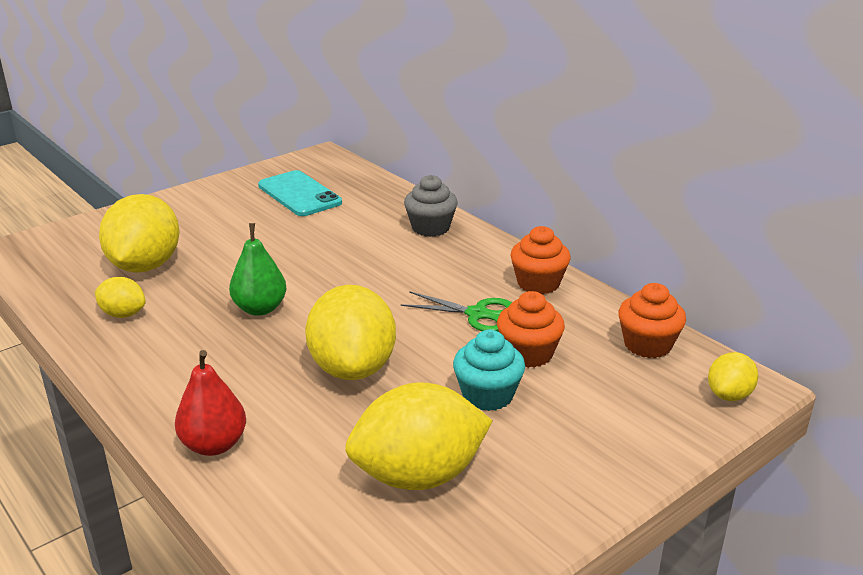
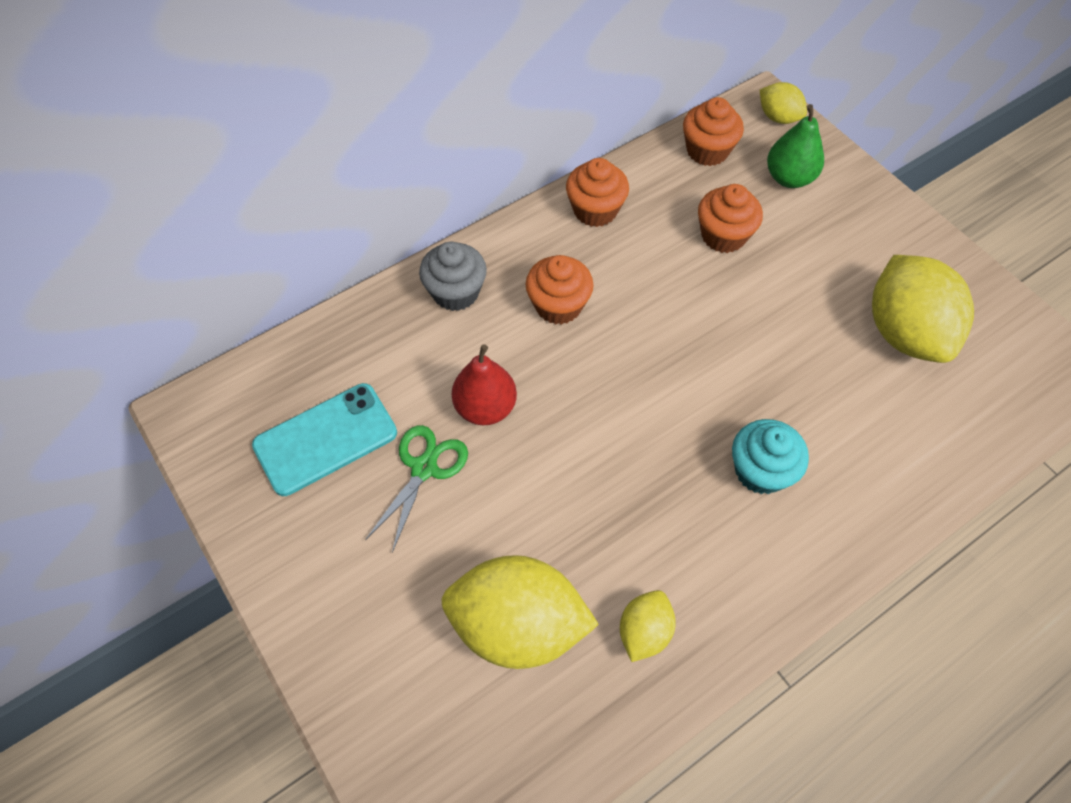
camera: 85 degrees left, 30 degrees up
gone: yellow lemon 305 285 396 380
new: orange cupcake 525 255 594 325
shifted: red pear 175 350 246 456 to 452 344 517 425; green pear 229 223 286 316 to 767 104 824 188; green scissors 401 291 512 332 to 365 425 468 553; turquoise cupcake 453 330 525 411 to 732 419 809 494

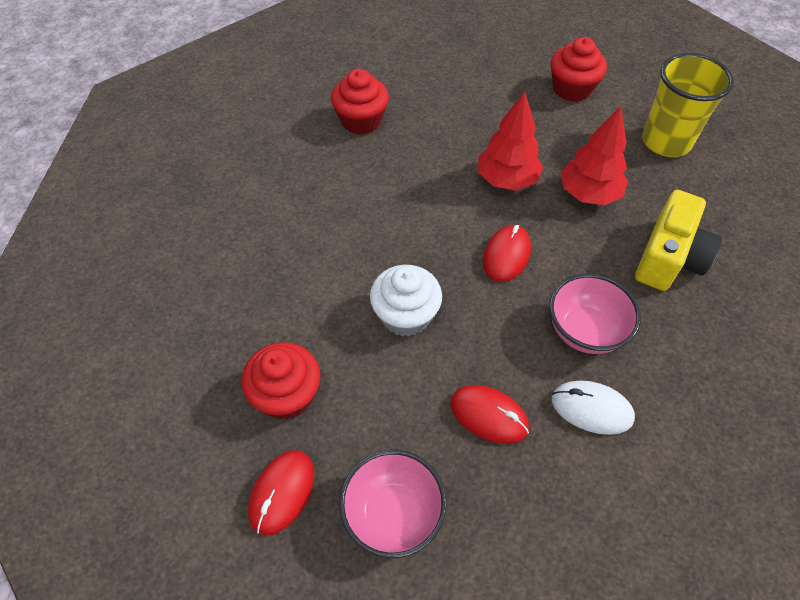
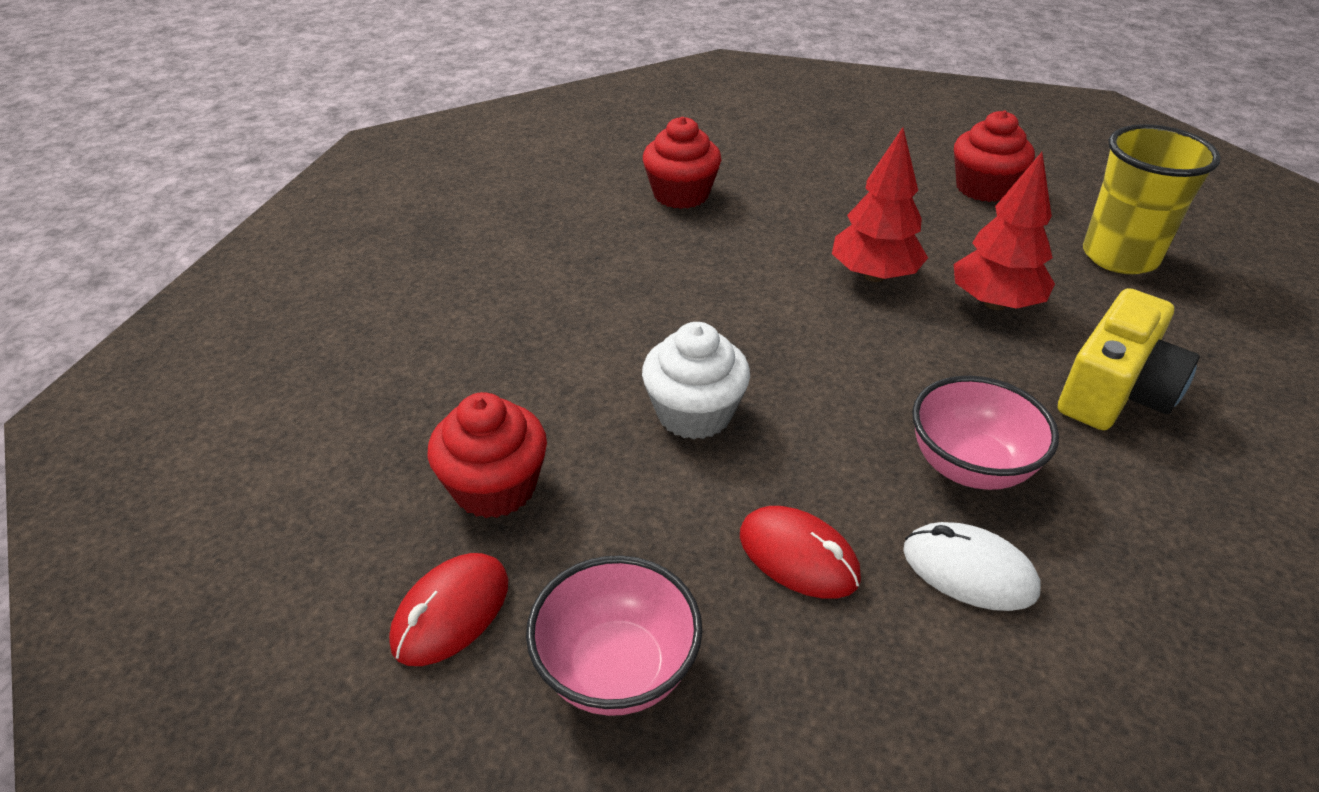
camera: 10 degrees right, 15 degrees down
gone: red mouse 483 225 531 282

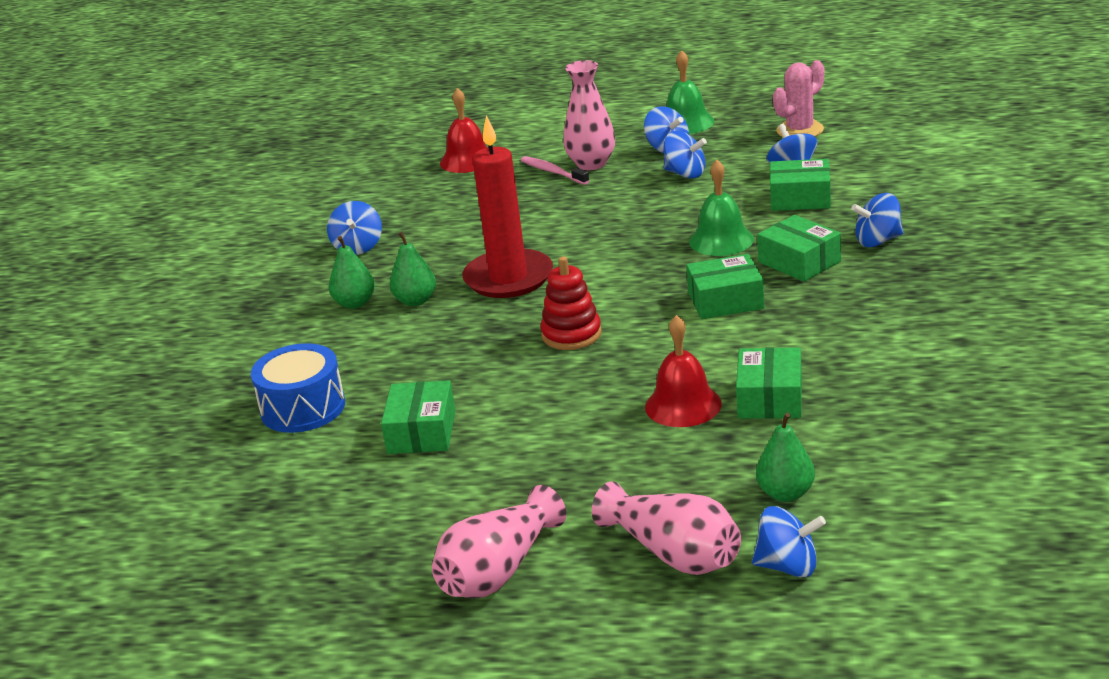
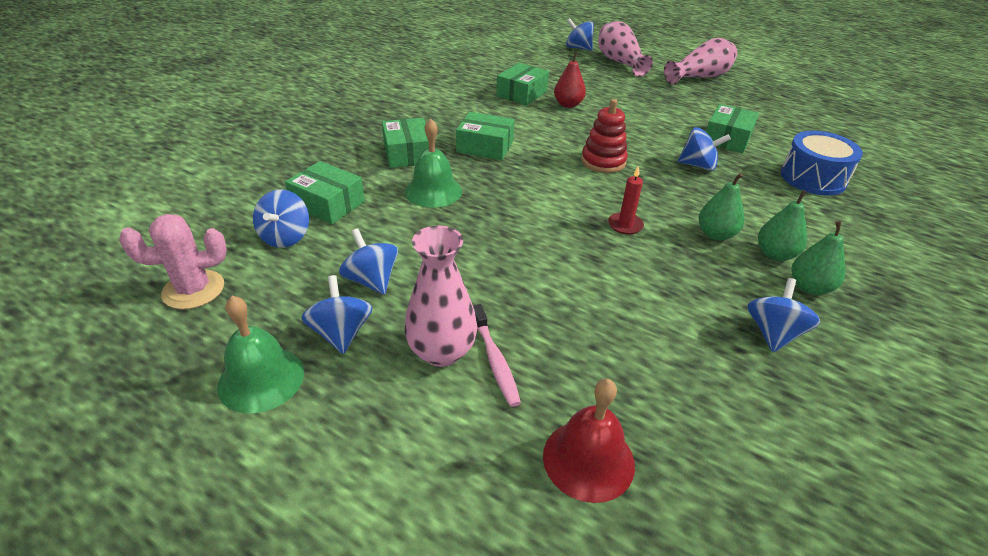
camera: 160 degrees left, 10 degrees up
shifted: green pear 756 413 815 502 to 792 221 845 295; blue spinning top 851 193 904 247 to 677 127 731 171
swapped: red bell 645 315 722 427 to red pear 554 52 586 108
scaled: red candle 462 115 553 298 = 608 165 644 235 x0.42

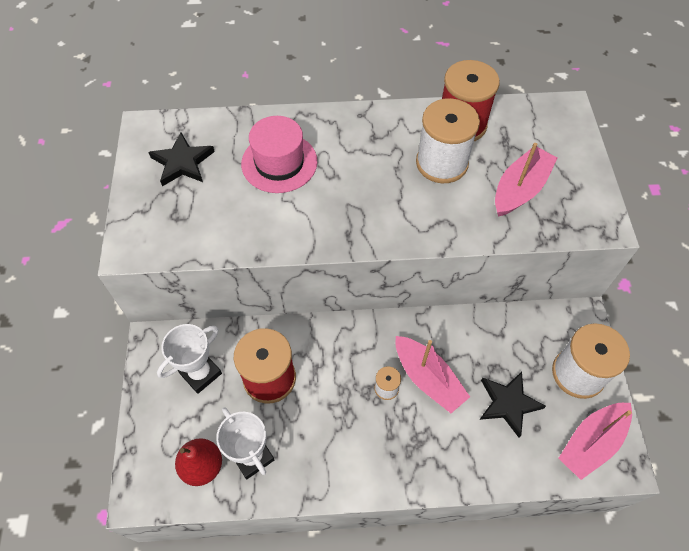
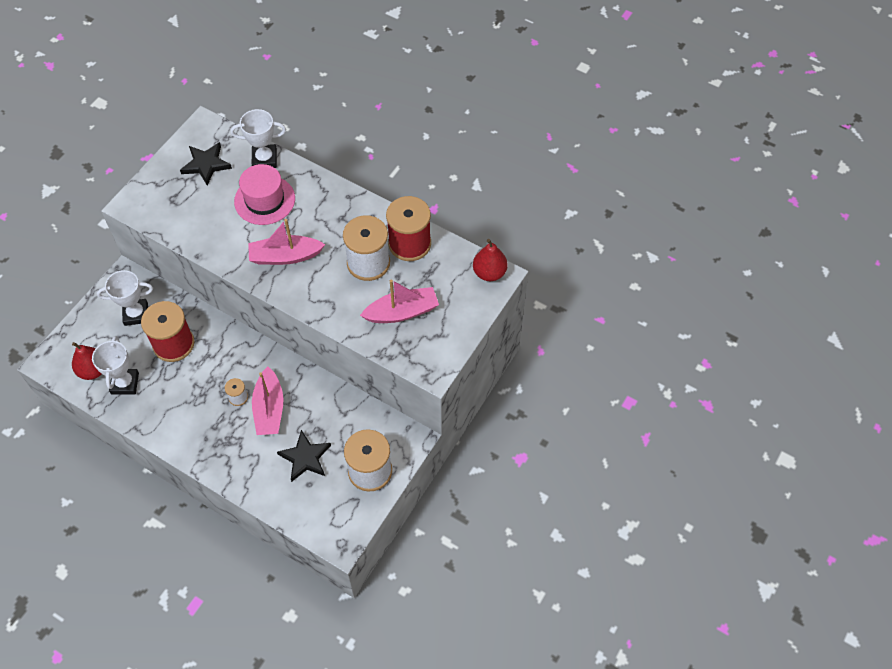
camera: 35 degrees right, 0 degrees up
new: white trophy 231 109 286 168; red pear 473 239 507 281
shifted: pink boat 558 403 632 480 to 248 219 325 265

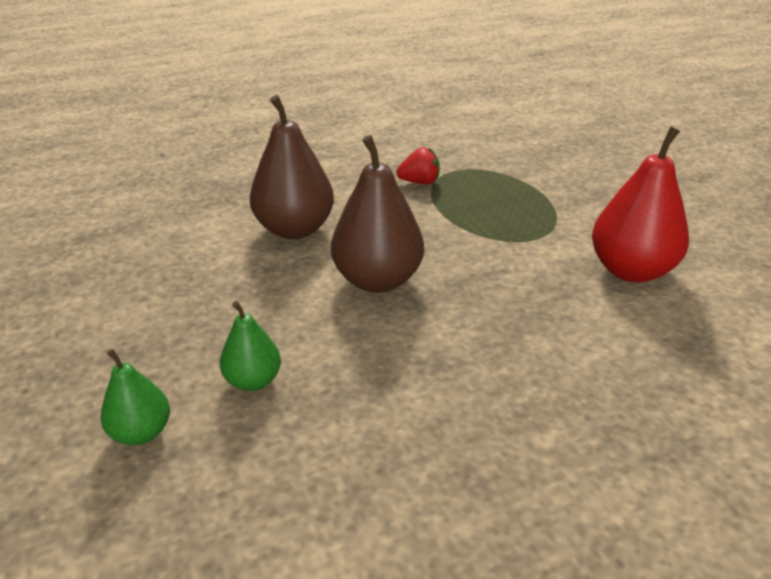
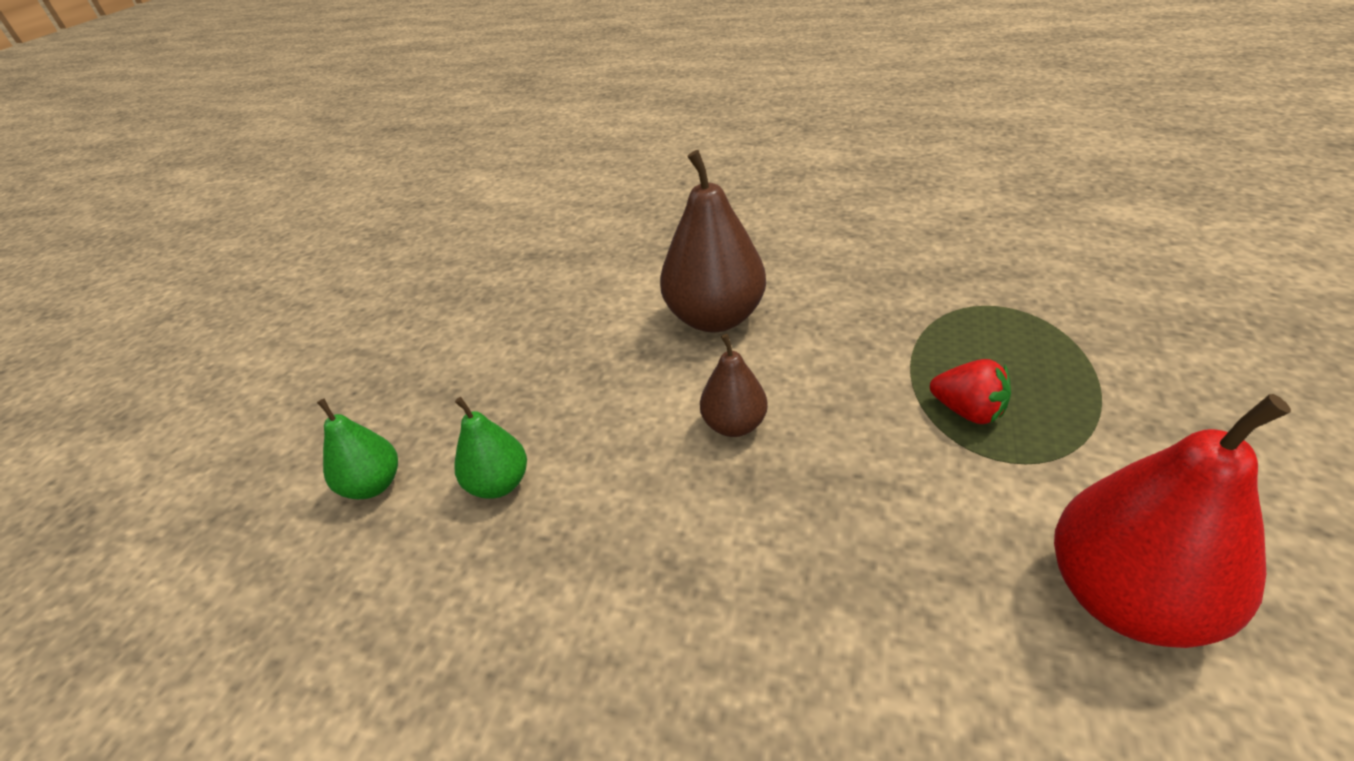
camera: 45 degrees right, 5 degrees up
shifted: red strawberry 396 147 440 184 to 930 359 1011 424
scaled: brown pear 331 135 424 293 = 700 334 768 437 x0.54

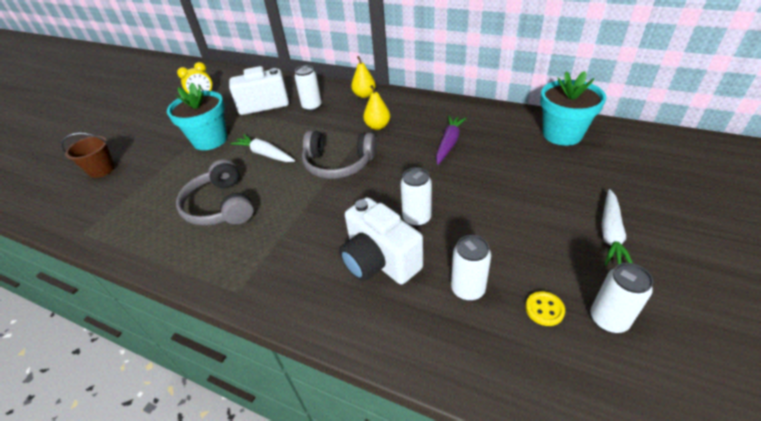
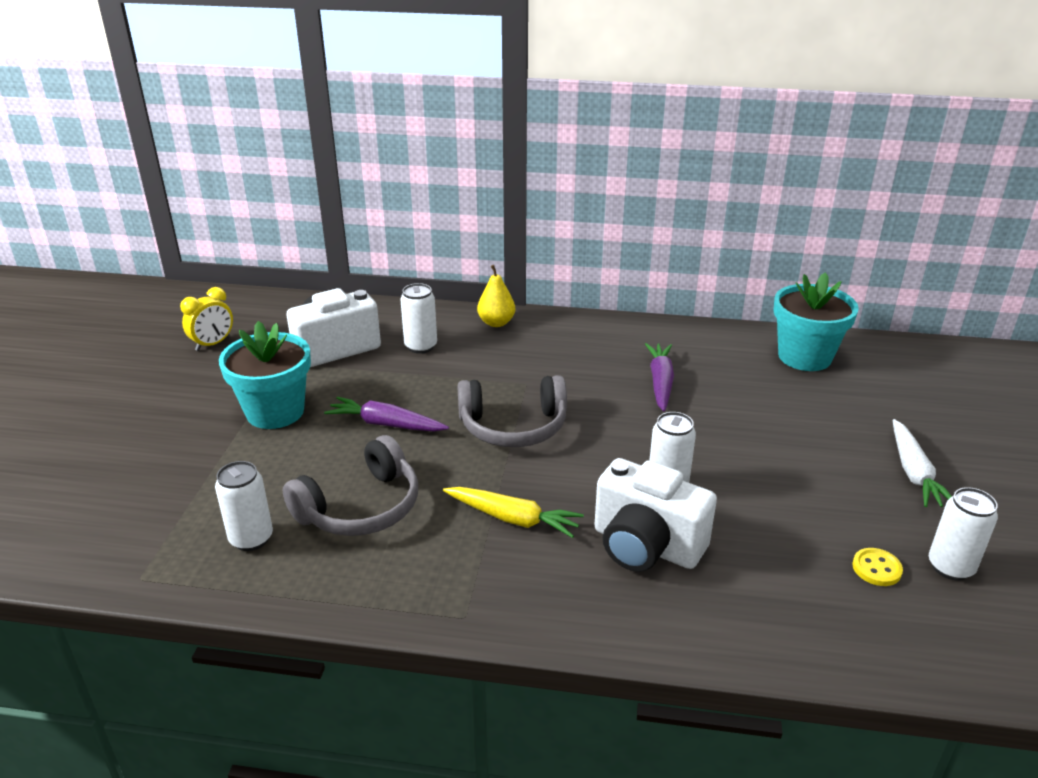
camera: 20 degrees left, 10 degrees down
gone: brown bucket 61 133 115 178; yellow pear 363 85 390 130
new: yellow carrot 443 487 584 538
shifted: white can 451 235 491 301 to 215 461 273 551
repainted: white carrot 231 134 295 162 to purple carrot 324 397 449 432
rotated: grey headphones 176 159 254 226 = 283 435 418 536 90 degrees counterclockwise

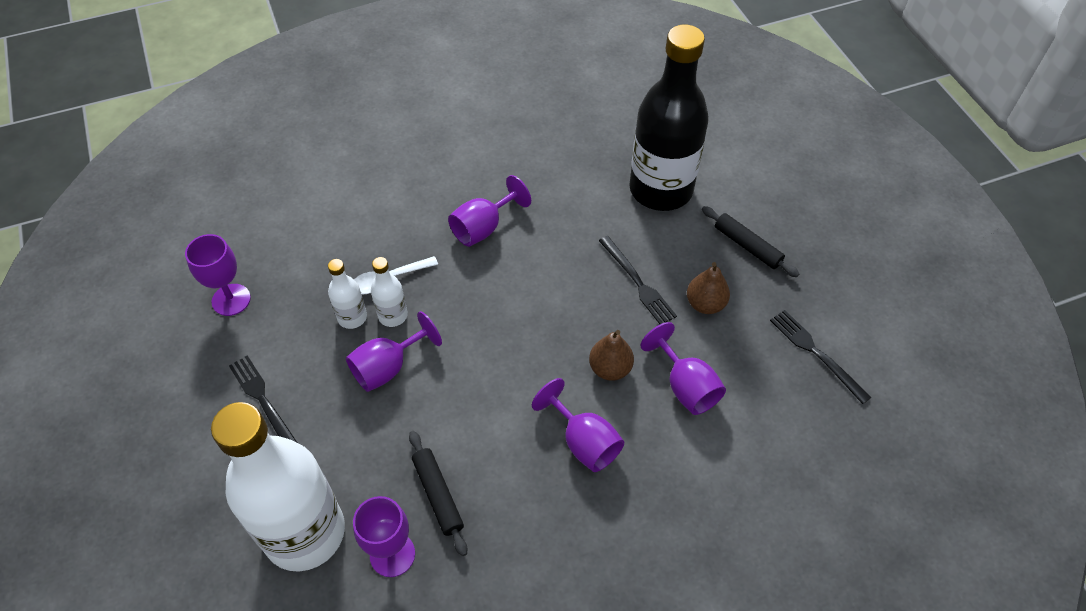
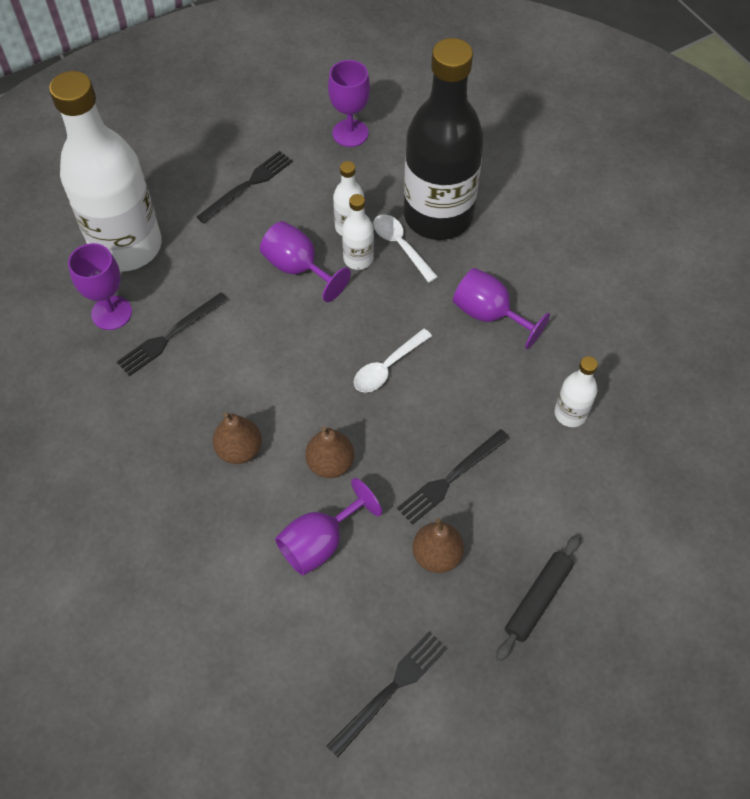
camera: 80 degrees right, 5 degrees up
new: white spoon 354 329 432 392; white bottle 555 356 598 427
shifted: black bottle 629 25 709 211 to 404 38 484 240
swapped: black rolling pin 409 431 467 556 to black fork 117 292 228 376; purple goblet 532 378 624 472 to brown pear 213 412 262 464

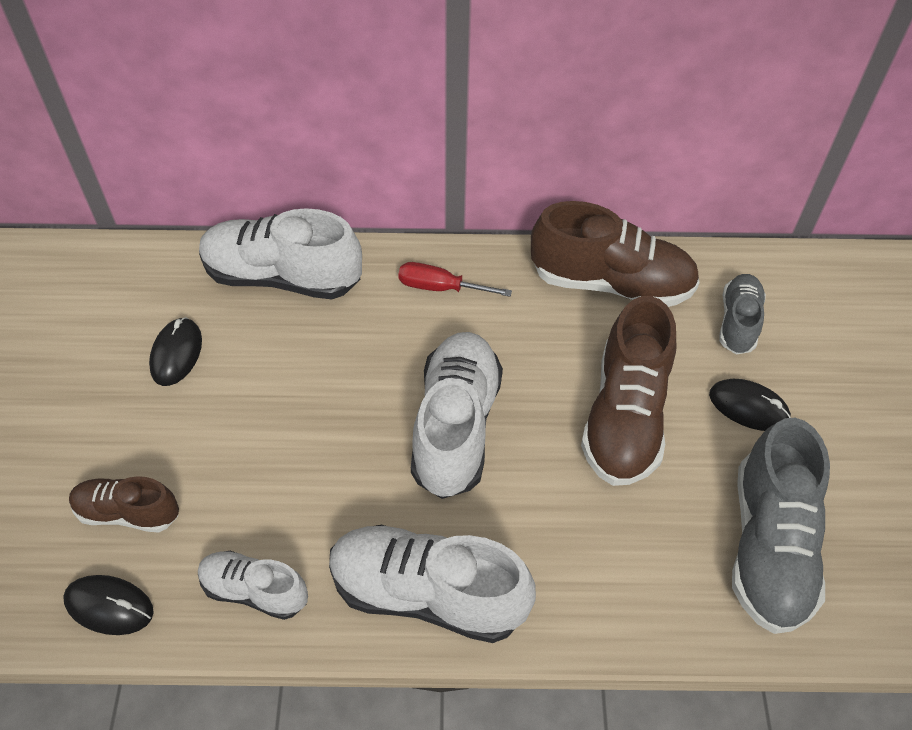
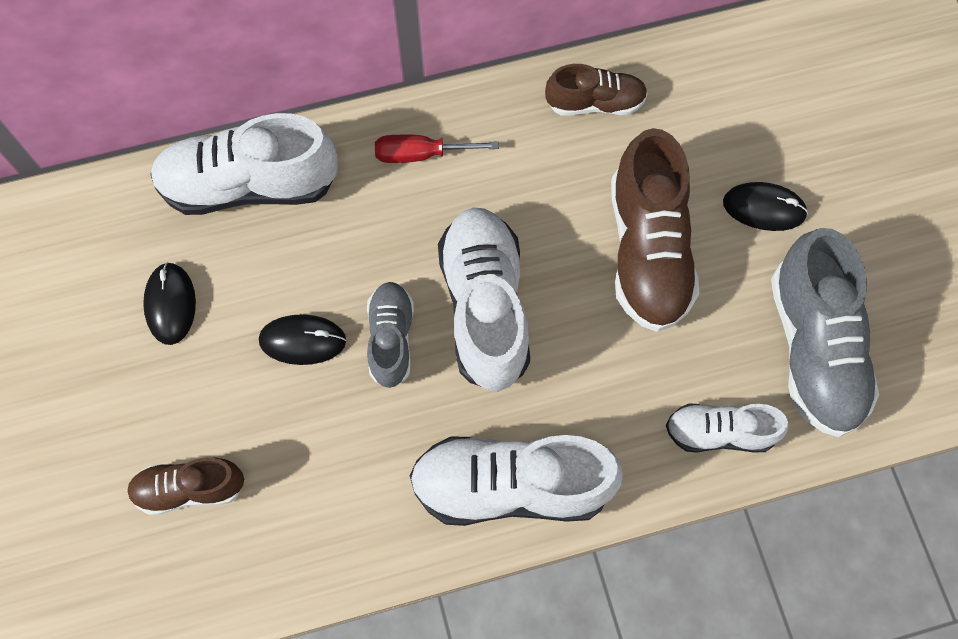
camera: 15 degrees left, 15 degrees up
shifted: black mouse 63 575 154 635 to 259 314 346 365; white shoe 198 551 308 620 to 666 403 789 453; grey shoe 719 274 766 354 to 367 282 414 388
scaled: brown shoe 531 201 700 307 = 545 64 648 115 x0.57

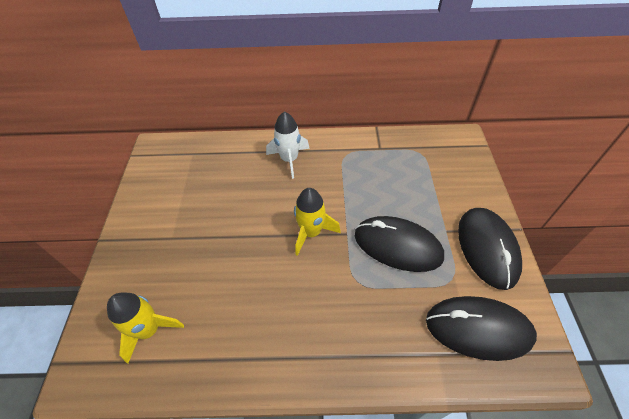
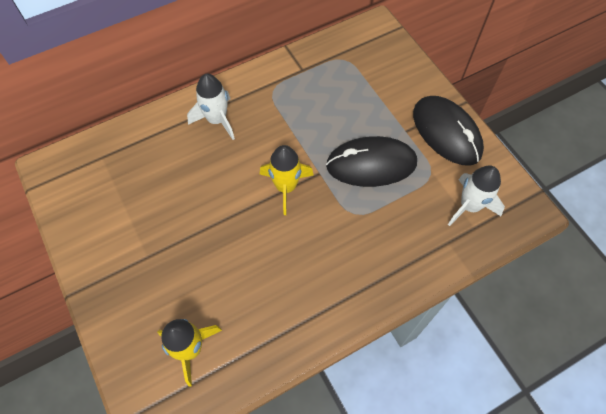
camera: 30 degrees left, 10 degrees up
swapped: black mouse 426 296 537 361 to white rocket 448 165 505 226

